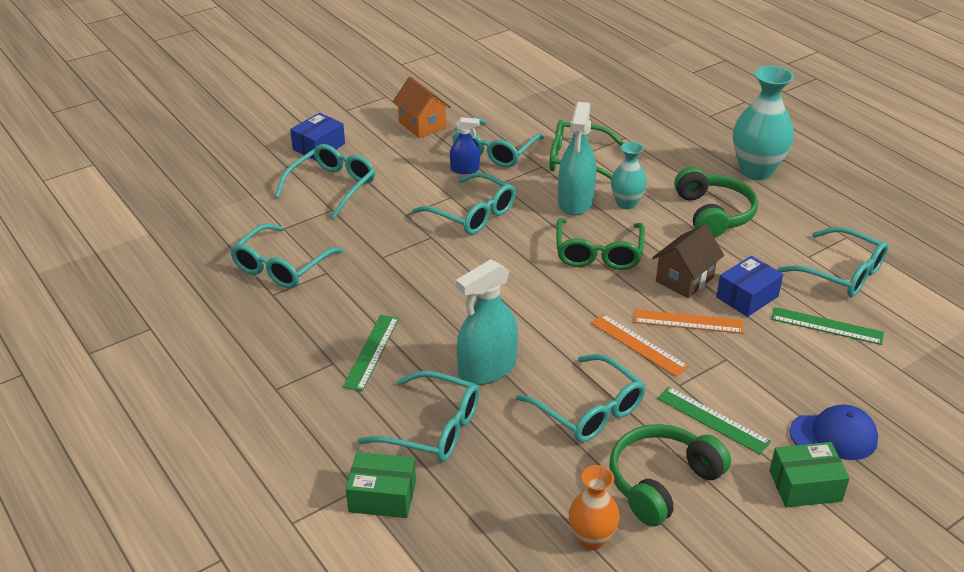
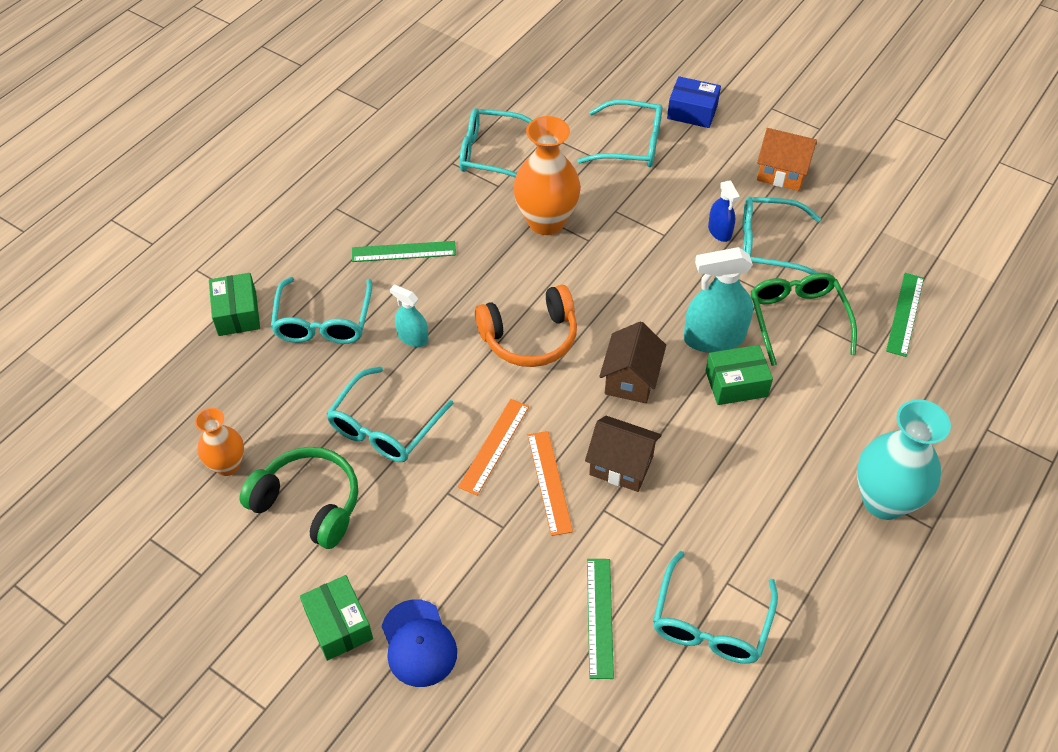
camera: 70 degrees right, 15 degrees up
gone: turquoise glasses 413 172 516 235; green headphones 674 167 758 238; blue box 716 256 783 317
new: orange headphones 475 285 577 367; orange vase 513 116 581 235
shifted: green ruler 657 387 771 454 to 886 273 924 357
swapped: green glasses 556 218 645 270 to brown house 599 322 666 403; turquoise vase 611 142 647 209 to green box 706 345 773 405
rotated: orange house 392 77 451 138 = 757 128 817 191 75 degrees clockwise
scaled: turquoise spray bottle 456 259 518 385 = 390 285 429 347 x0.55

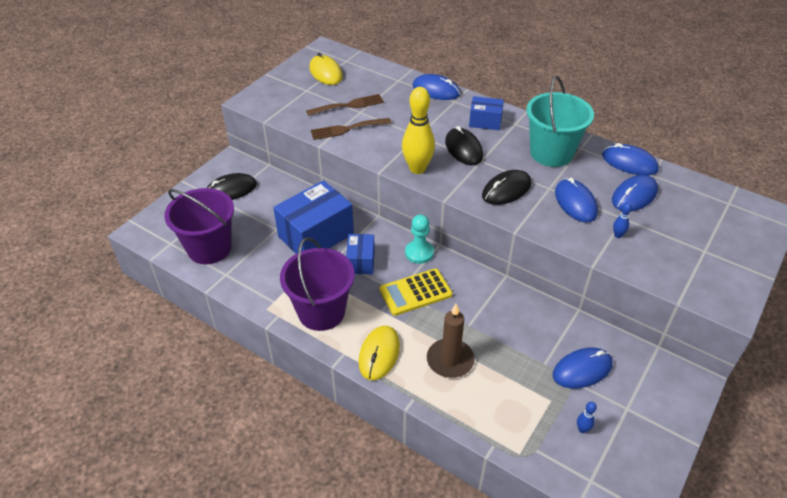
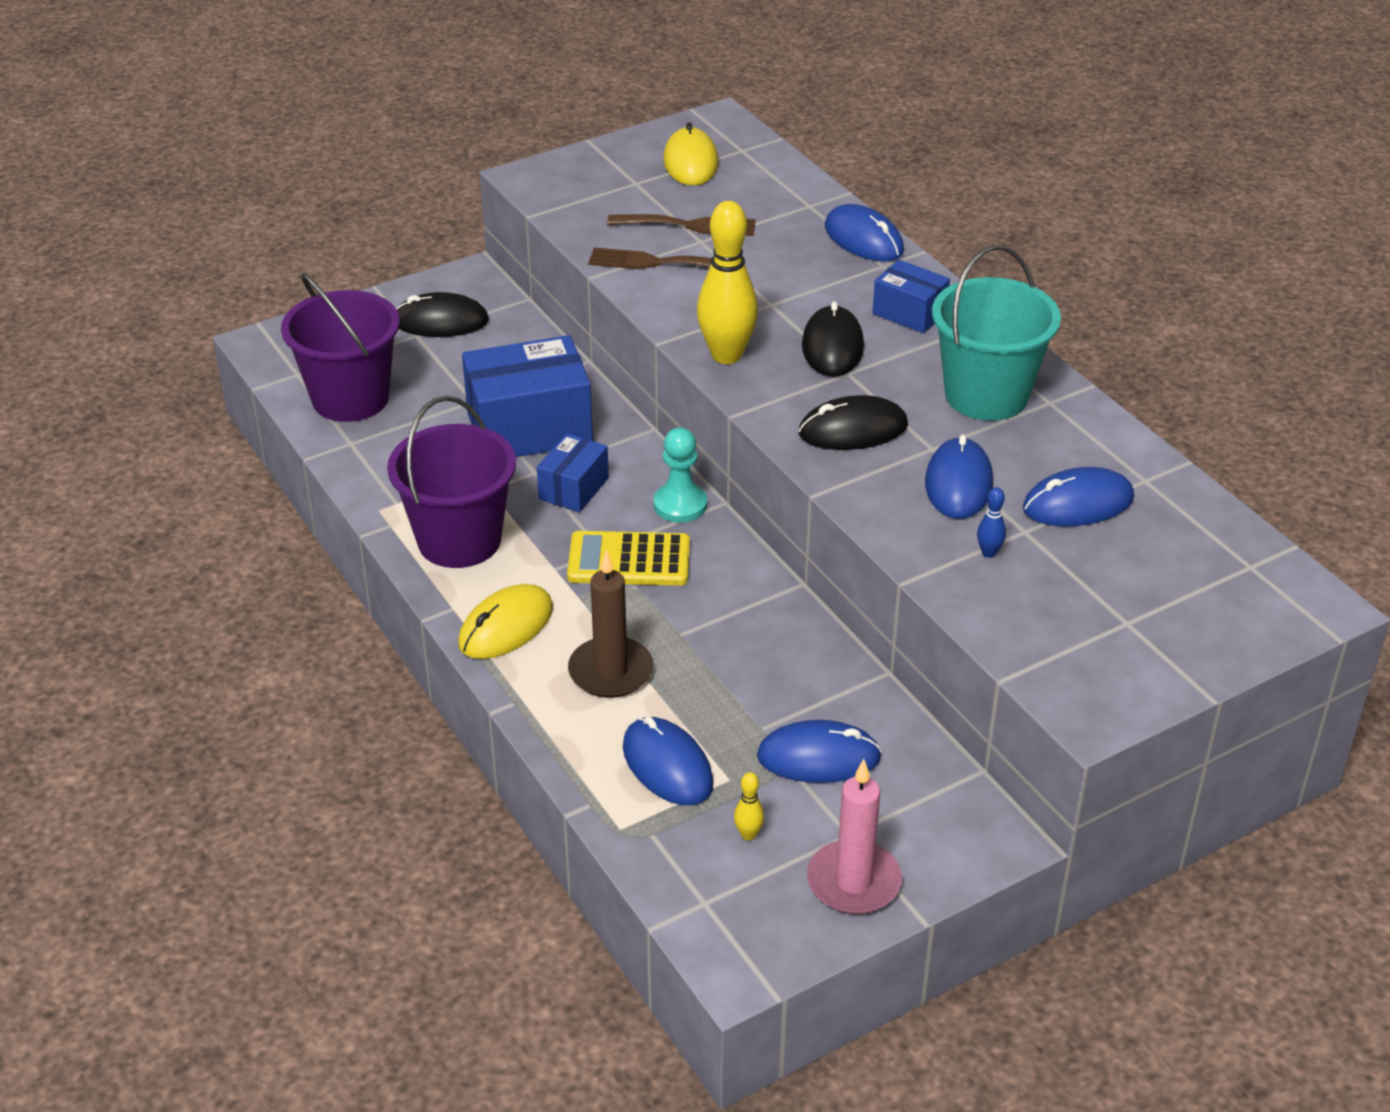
camera: 25 degrees right, 5 degrees down
new: pink candle 807 759 902 914
shifted: blue mouse 602 143 659 176 to 623 717 714 805
repainted: blue bowling pin 577 401 597 433 to yellow bowling pin 734 772 764 840

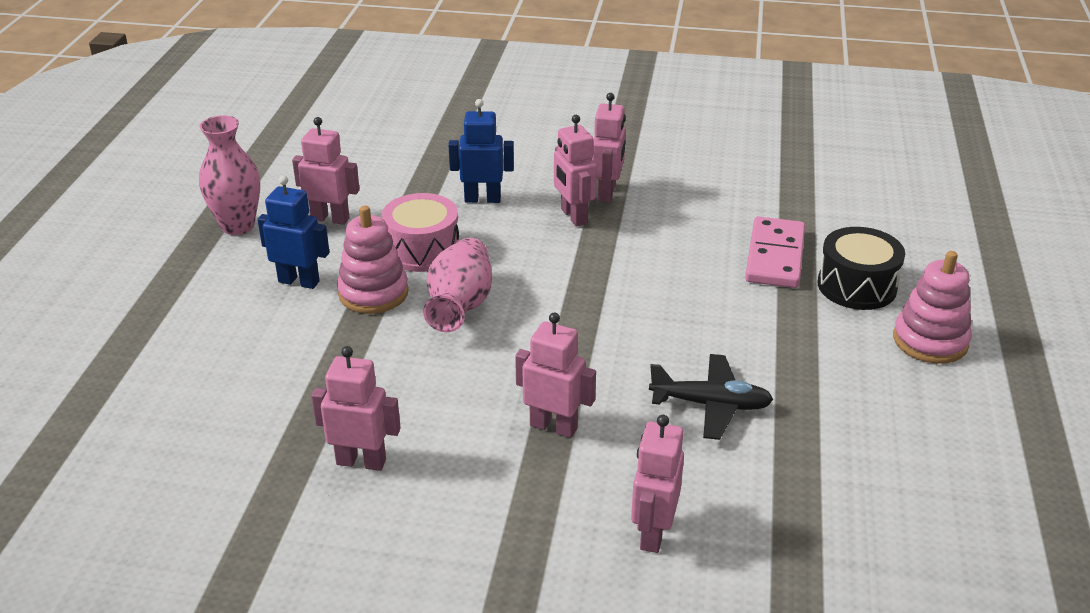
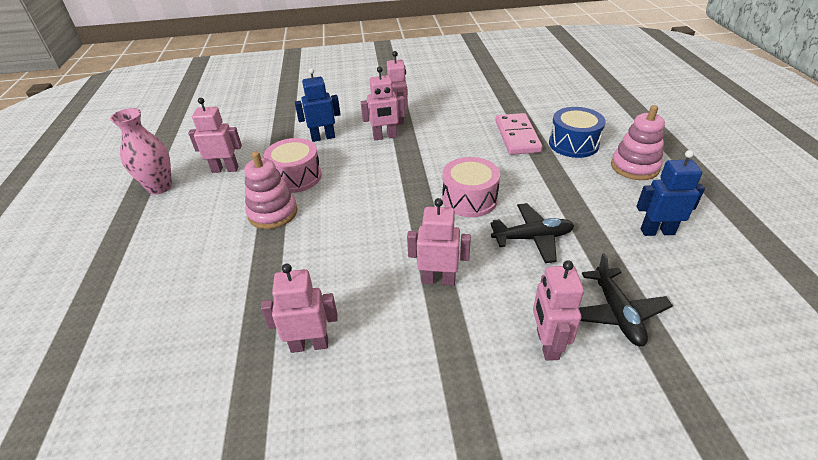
camera: 15 degrees left, 5 degrees up
gone: pink vase 423 238 492 332
new: pink drum 442 157 500 217; black plane 579 253 673 346
shifted: blue robot 257 175 329 289 to 636 150 705 236
repainted: black drum 818 227 905 310 to blue drum 549 107 606 158
rotated: pink robot 554 115 597 227 = 361 67 405 140 60 degrees counterclockwise

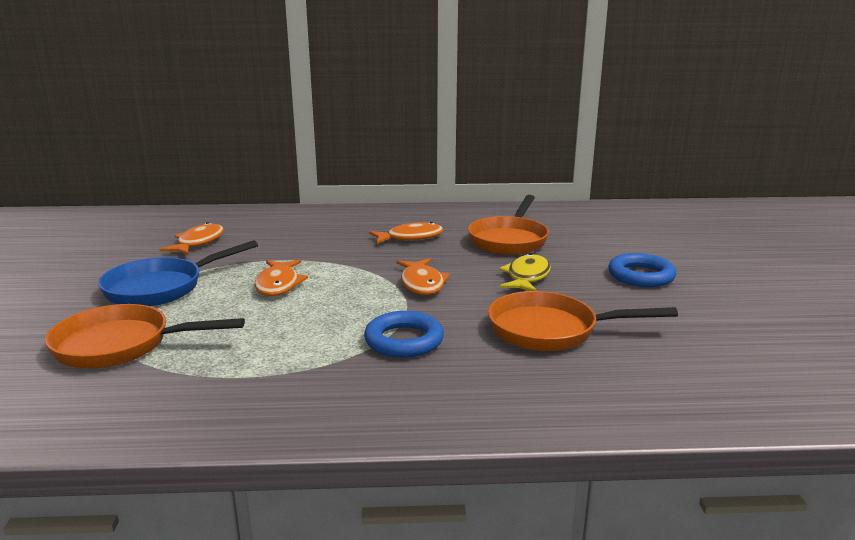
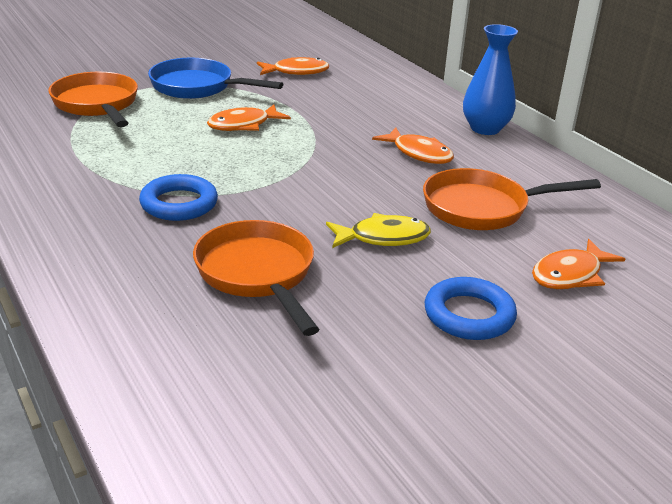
camera: 60 degrees right, 10 degrees up
new: blue vase 463 24 518 135
shifted: orange fish 397 258 450 295 to 532 239 625 289

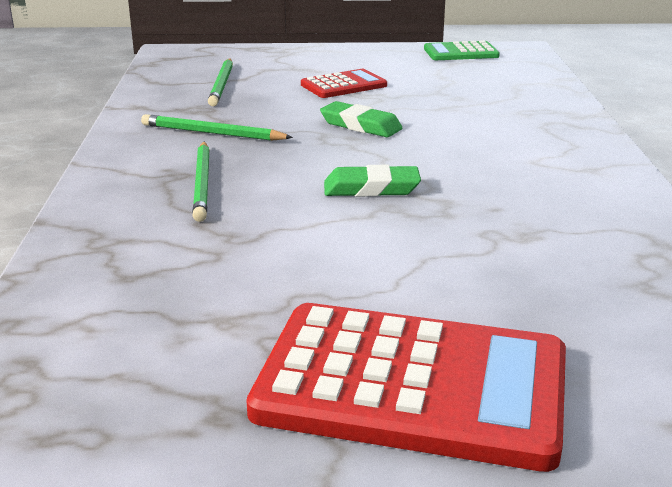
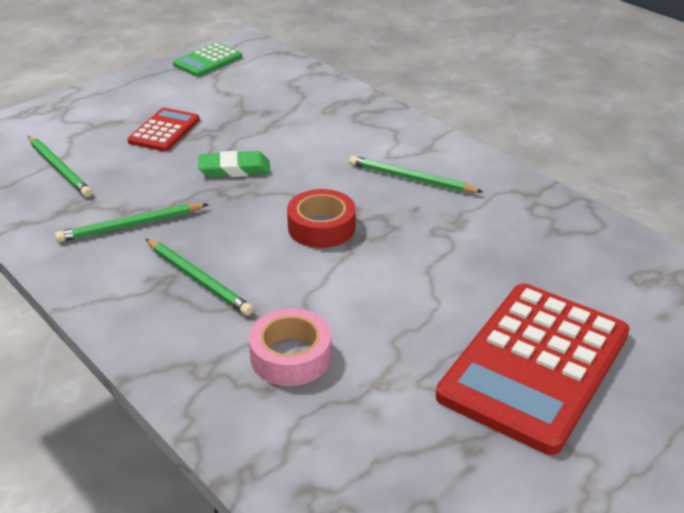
camera: 40 degrees left, 10 degrees up
new: pink tape 249 308 332 386; green pencil 349 156 483 193
swapped: green eraser 324 165 421 197 to red tape 287 189 356 248
rotated: red calculator 246 303 566 472 = 436 284 630 455 150 degrees clockwise

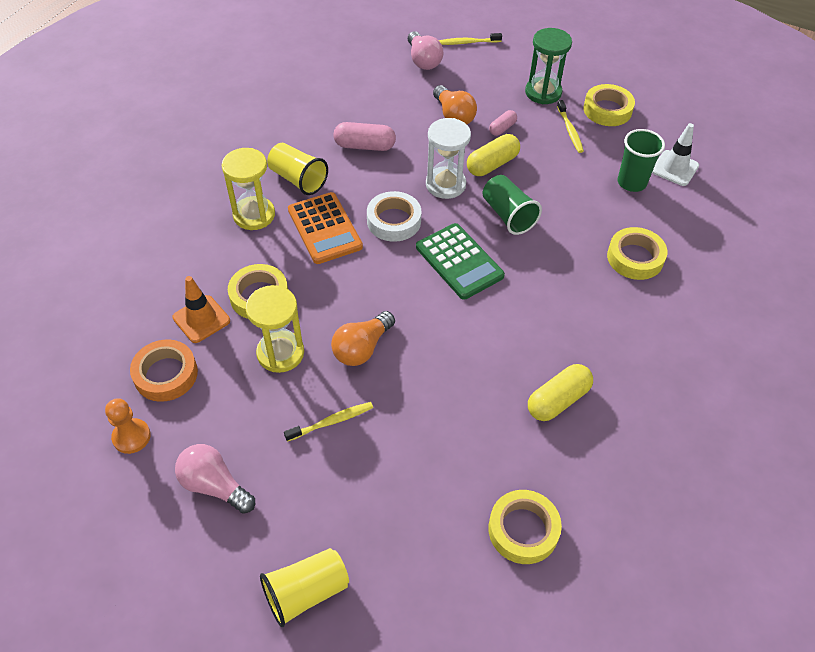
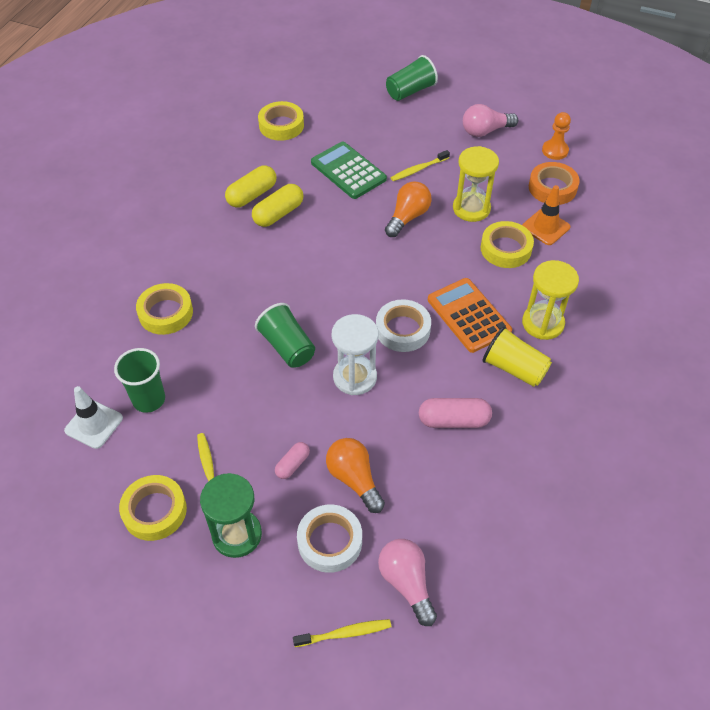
camera: 175 degrees right, 0 degrees up
new: white tape 297 505 362 573
shifted: green calculator 416 223 505 300 to 311 142 387 199; yellow capsule 467 134 520 176 to 252 184 303 227
repainted: yellow cup 260 548 349 627 to green cup 386 55 438 101
rotated: pink light bulb 175 444 255 514 = 463 104 518 137 135 degrees clockwise

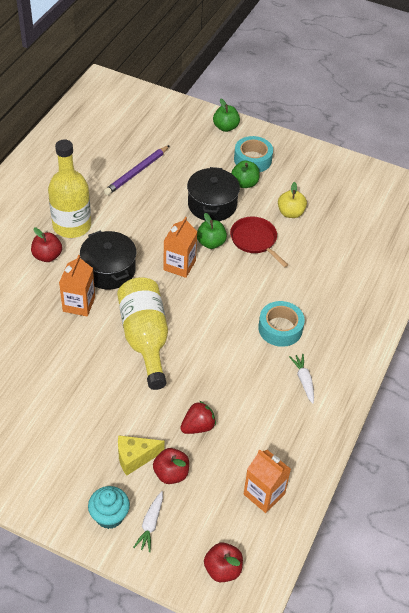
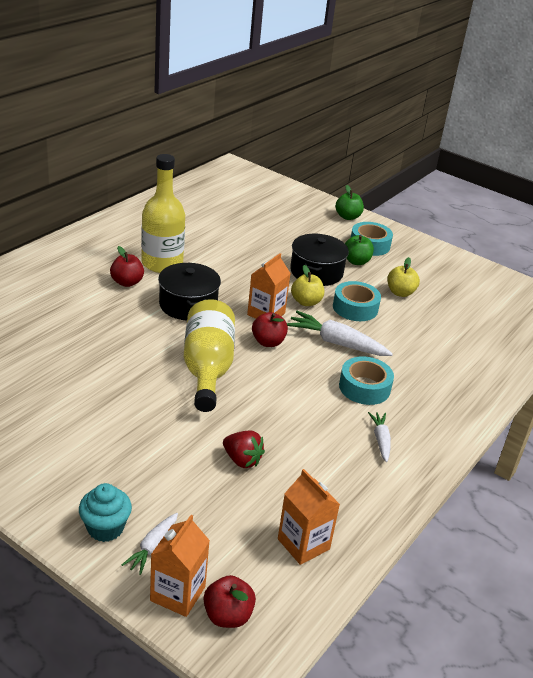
camera: 10 degrees right, 15 degrees down
gone: purple pencil 104 145 170 195; yellow cheese 118 435 165 476
new: white carrot 287 311 393 356
shifted: orange carton 59 255 95 317 to 150 515 210 617; red apple 153 448 189 484 to 252 312 288 347
swapped: red pan 230 216 288 267 to turquoise tape 333 281 381 321
repainted: green apple 197 213 227 249 to yellow apple 291 265 324 306
rotated: red strawberry 180 401 216 434 = 223 431 265 468 60 degrees clockwise

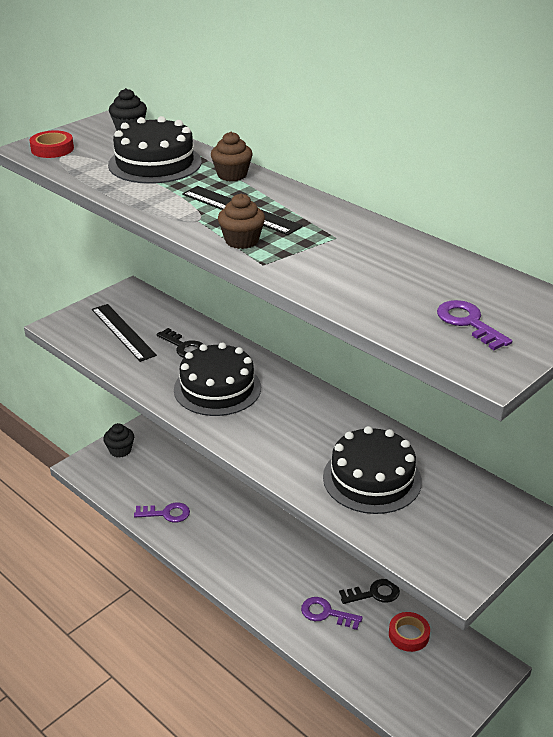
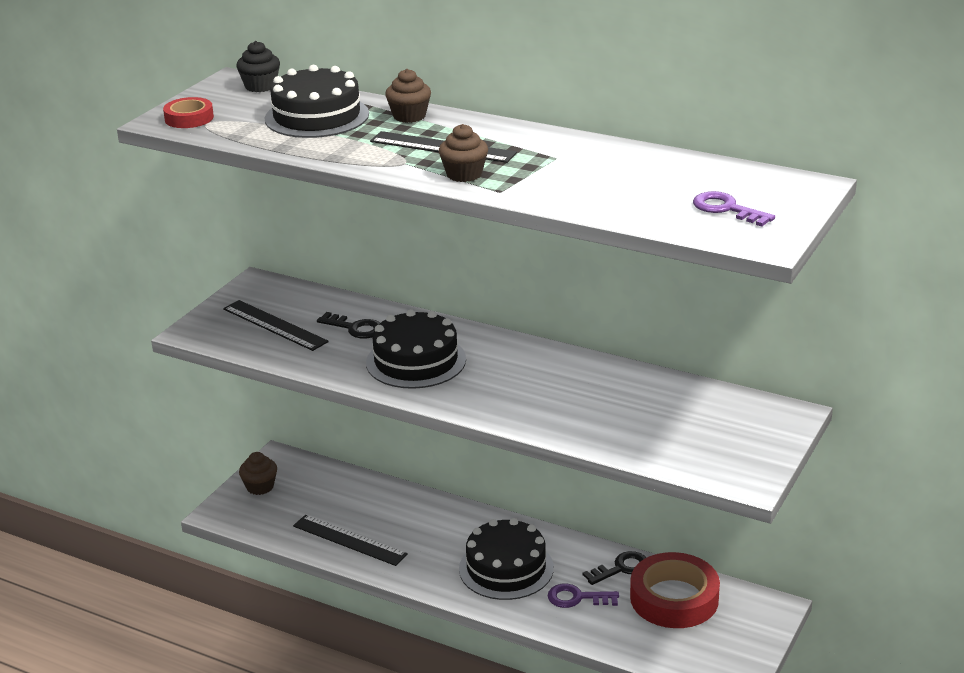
camera: 15 degrees left, 5 degrees down
shifted: black cake 323 426 422 514 to 459 518 554 600
swapped: purple key 134 502 190 523 to black ruler 293 515 408 566
repainted: black cupcake 103 423 134 458 to brown cupcake 239 452 277 495
scaled: red tape 389 612 430 652 = 630 552 720 628 x1.93

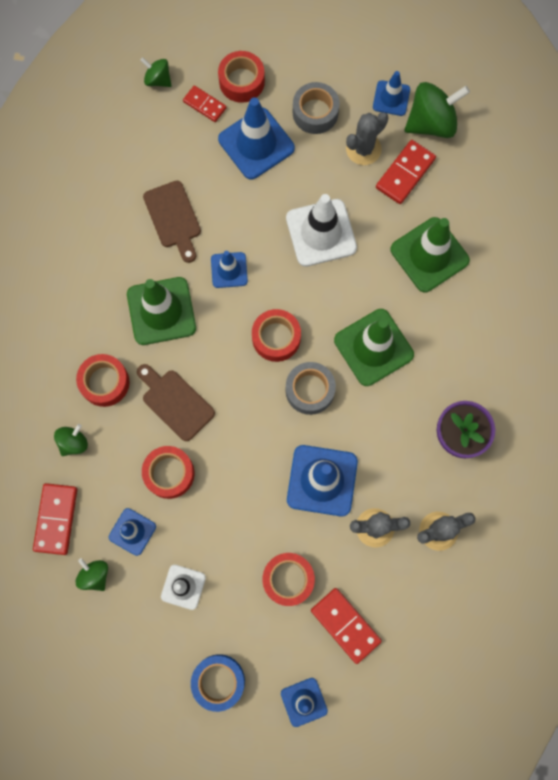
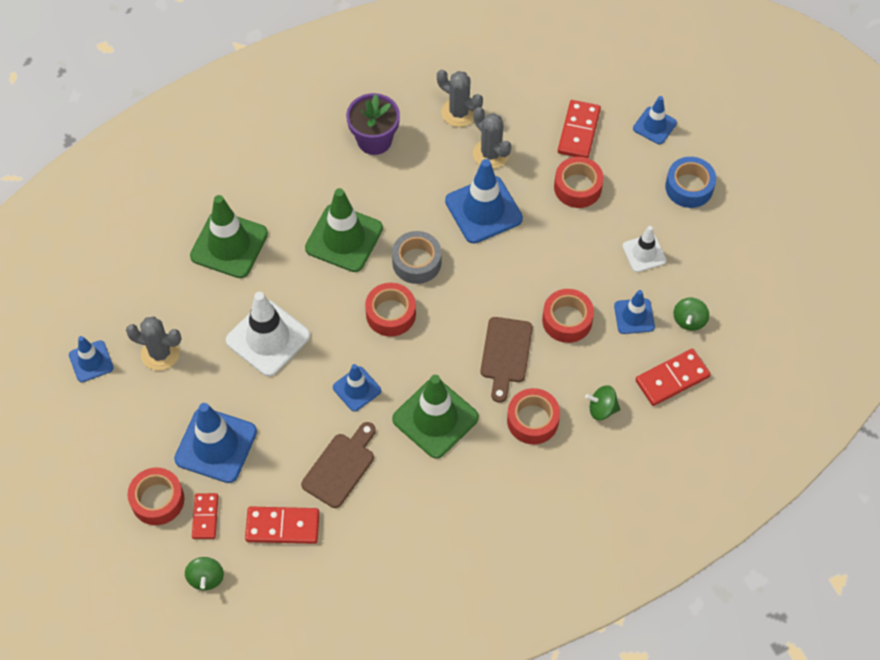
camera: 125 degrees left, 15 degrees down
gone: grey tape 293 82 340 134; green spinning top 405 82 470 138
shifted: red domino 376 140 436 204 to 245 506 320 544

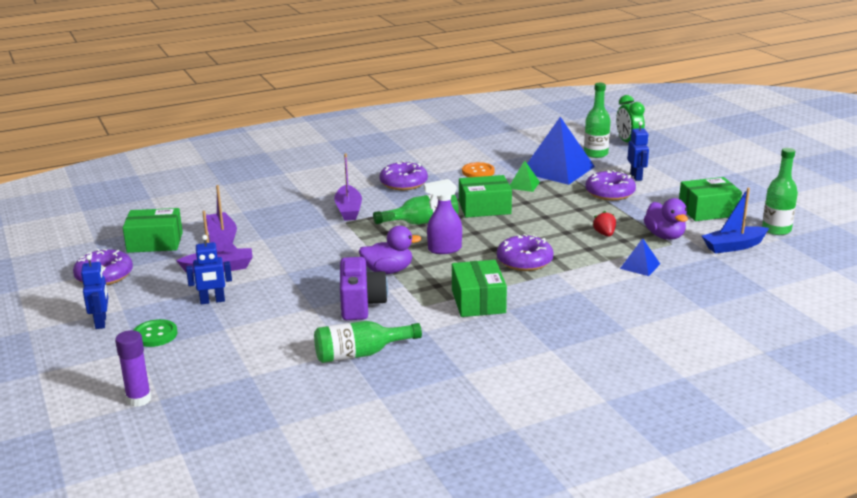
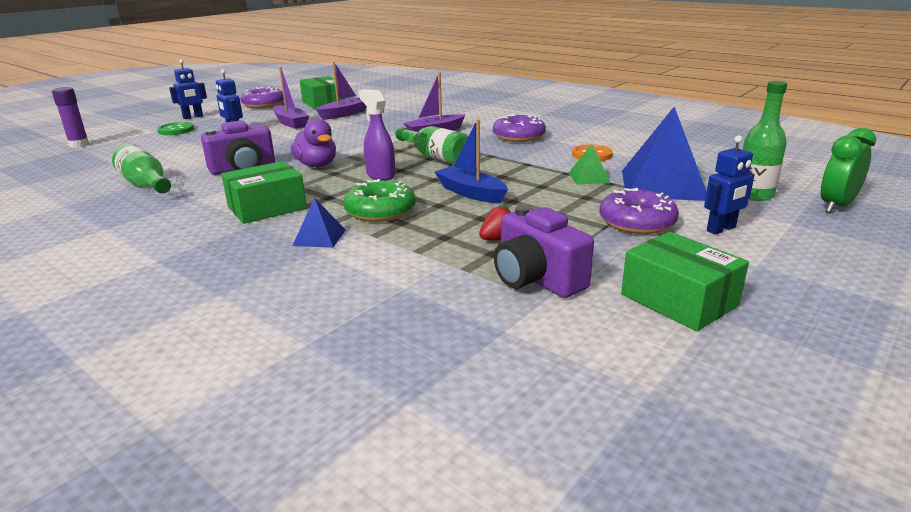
camera: 65 degrees right, 0 degrees up
gone: green box 459 175 512 218; green bottle 762 148 798 235
shifted: blue pyramid 620 238 660 276 to 292 198 346 248; blue boat 702 188 769 254 to 435 120 508 203
swapped: purple duck 644 198 688 240 to purple camera 494 206 594 298
repainted: purple donut 497 234 554 271 to green donut 343 179 416 222

